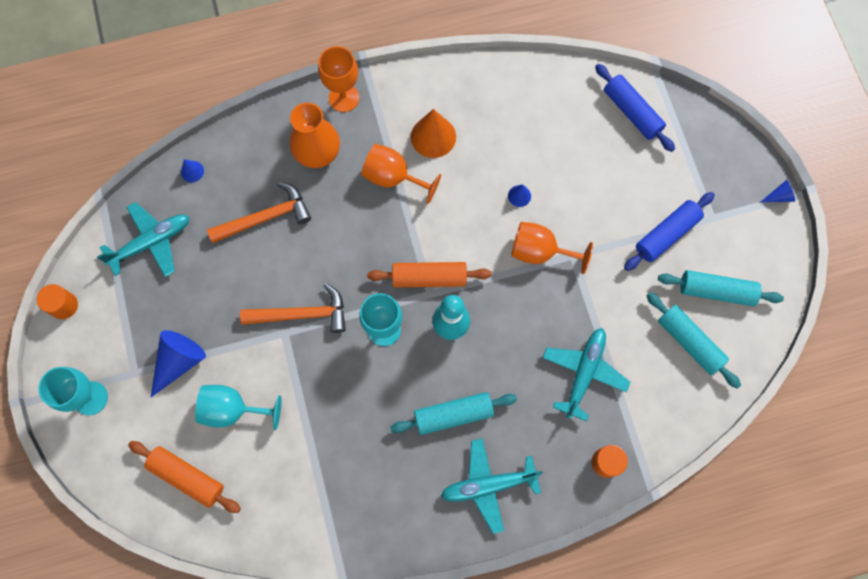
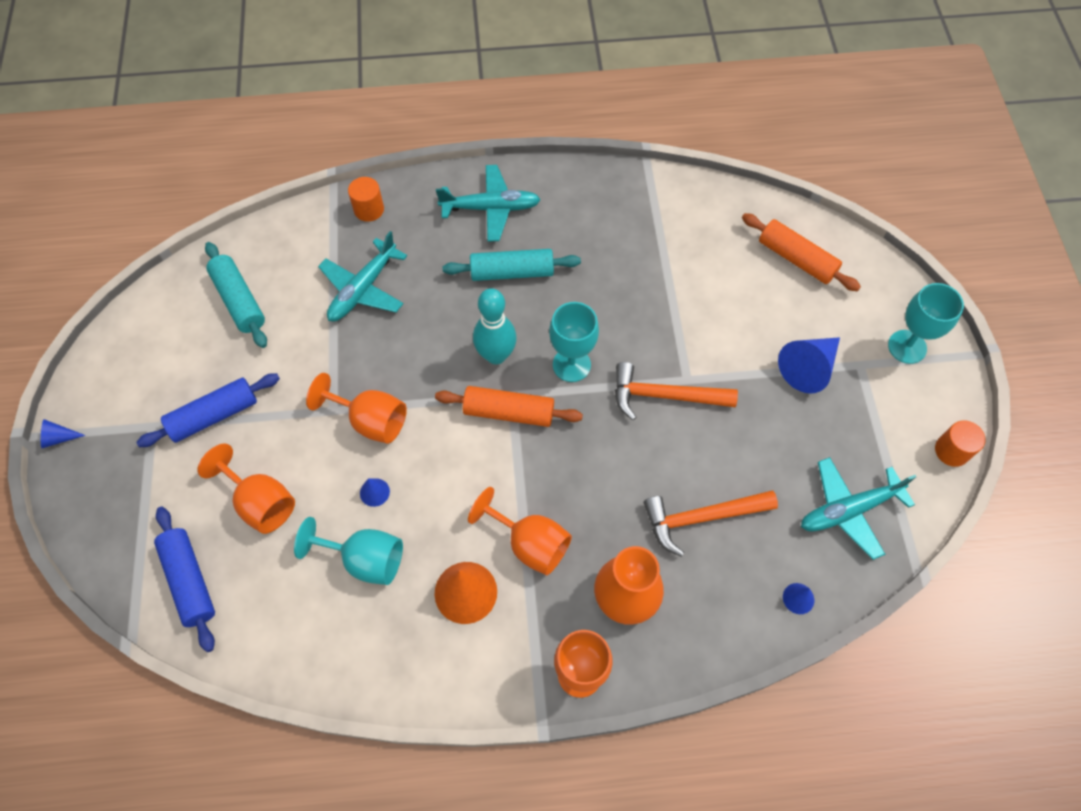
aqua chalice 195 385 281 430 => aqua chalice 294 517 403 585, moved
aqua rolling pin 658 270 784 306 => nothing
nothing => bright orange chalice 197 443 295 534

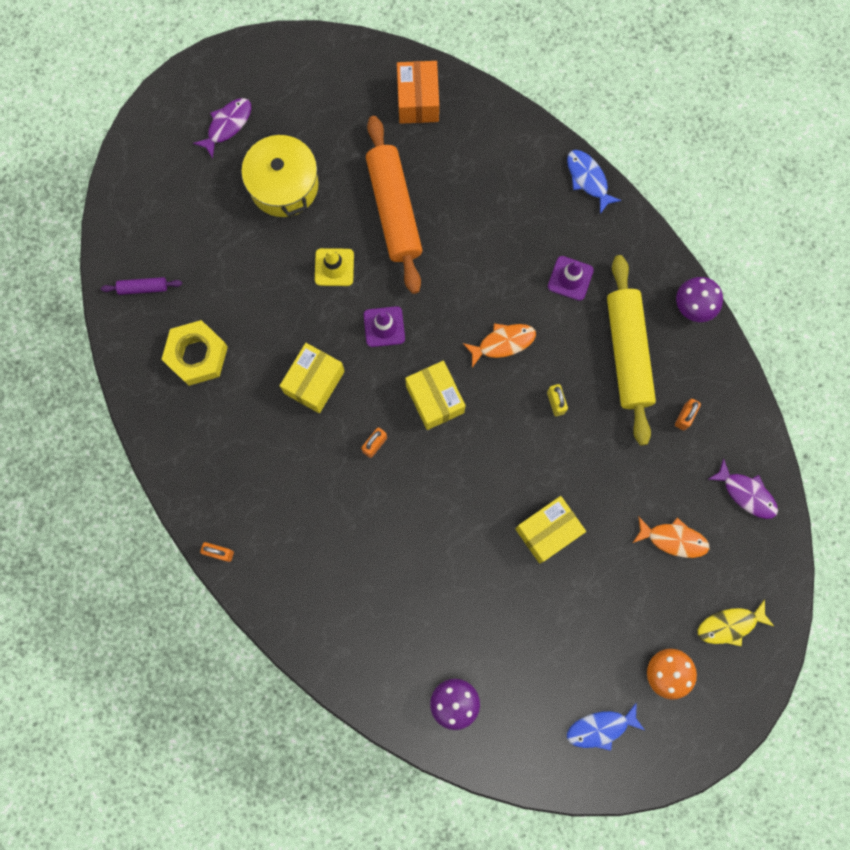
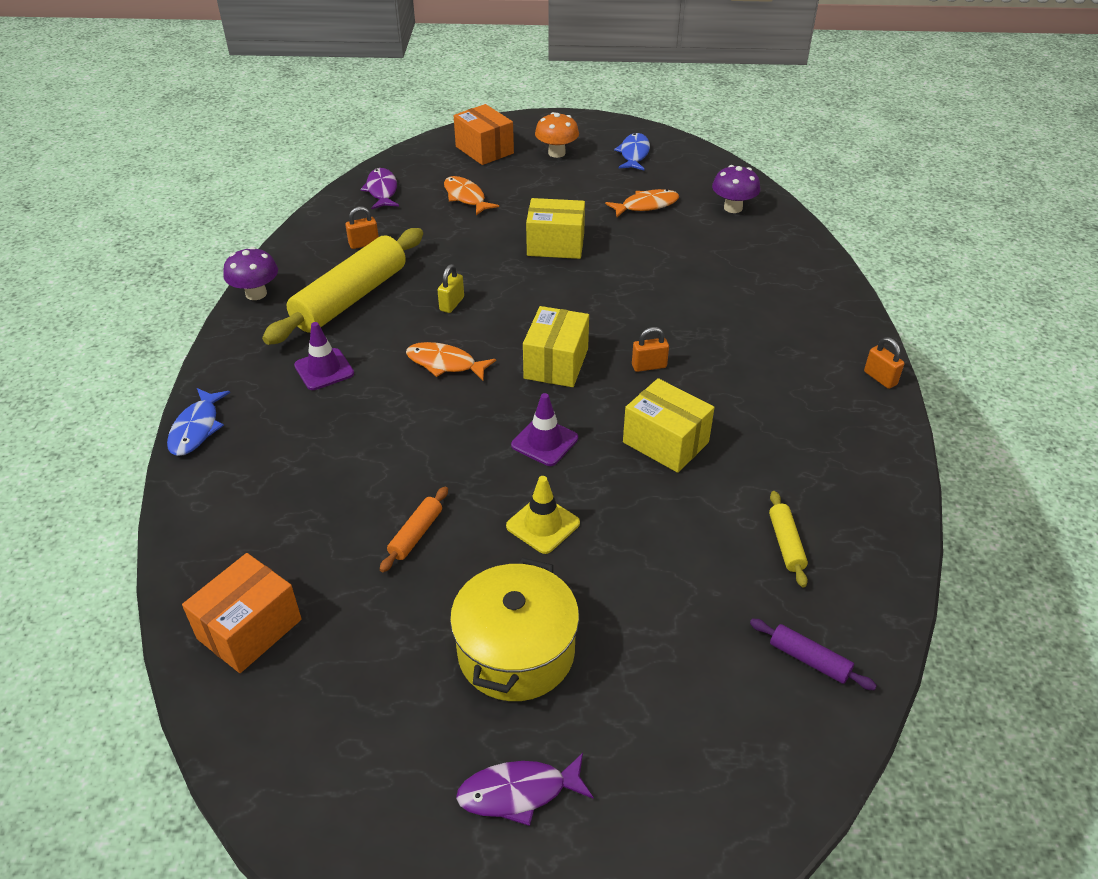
golden hex nut 161 320 228 386 => golden rolling pin 769 491 808 588
golden package 280 343 345 413 => golden package 623 378 714 473, 60 degrees clockwise
bright orange rolling pin 366 116 422 294 => bright orange rolling pin 380 487 448 572, x0.42
cobalt fish figure 567 702 645 751 => cobalt fish figure 614 133 650 170, 105 degrees counterclockwise
golden fish figure 698 599 775 646 => bright orange package 454 104 514 165
nothing => bright orange fish figure 605 189 679 217

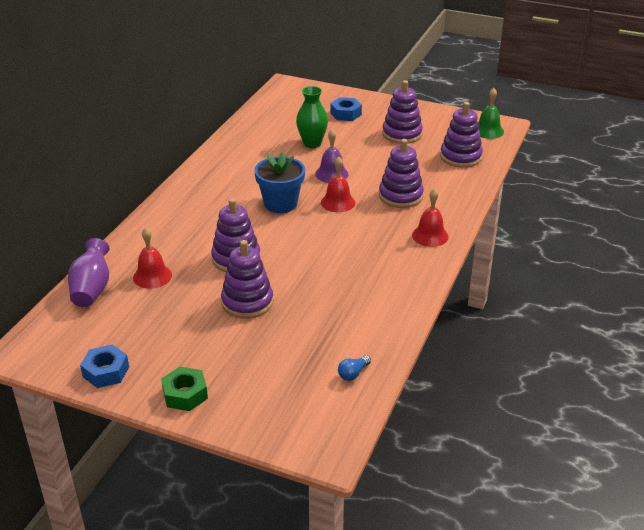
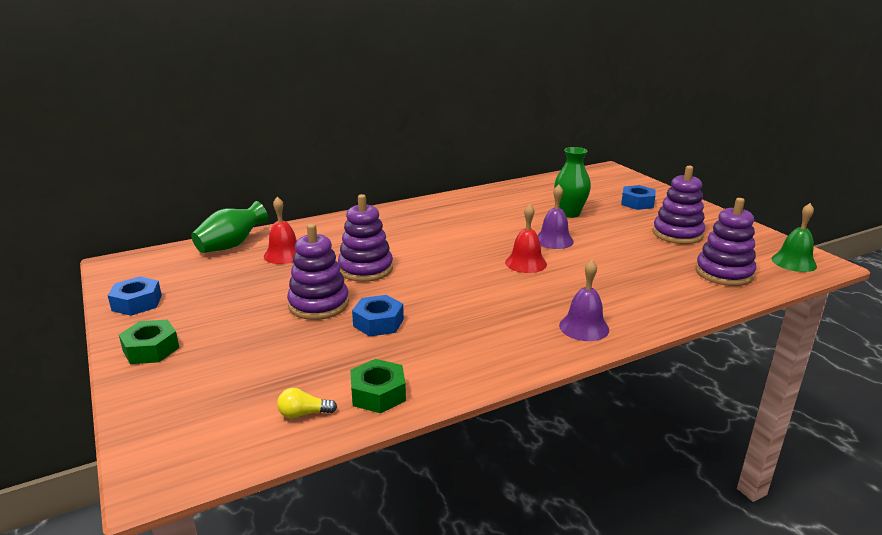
royal purple tall vase 68 238 109 307 => leaf-green tall vase 191 201 268 253
cobalt potted plant 254 152 305 213 => nothing
cobalt bulb 338 355 371 381 => golden bulb 277 388 337 419
royal purple stacking toy 379 139 424 208 => nothing
crimson bell 412 188 449 247 => royal purple bell 559 260 609 341
nothing => leaf-green hex nut 350 359 406 413
nothing => cobalt hex nut 352 295 404 337

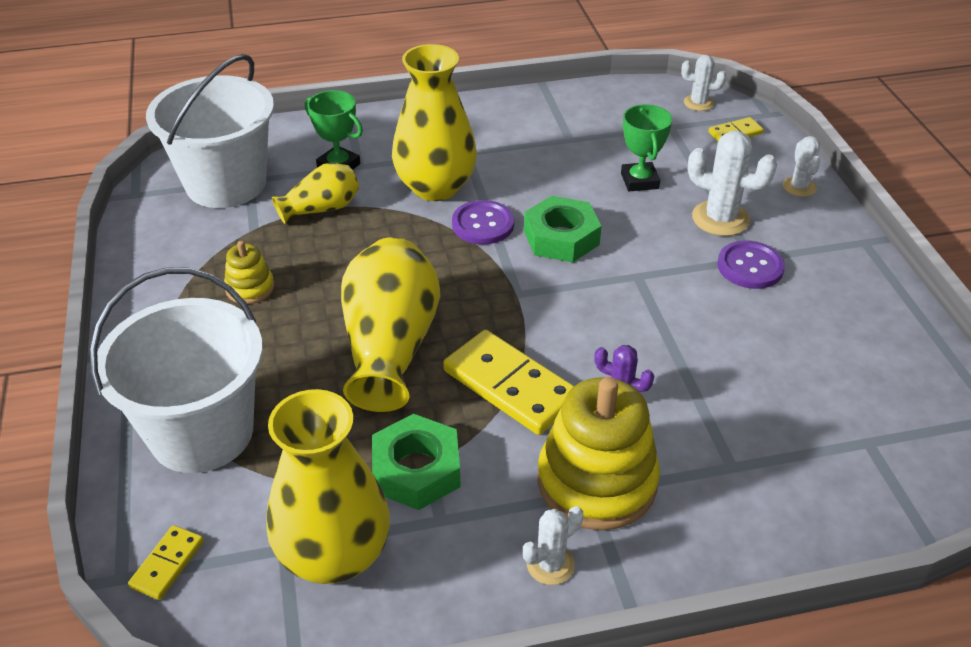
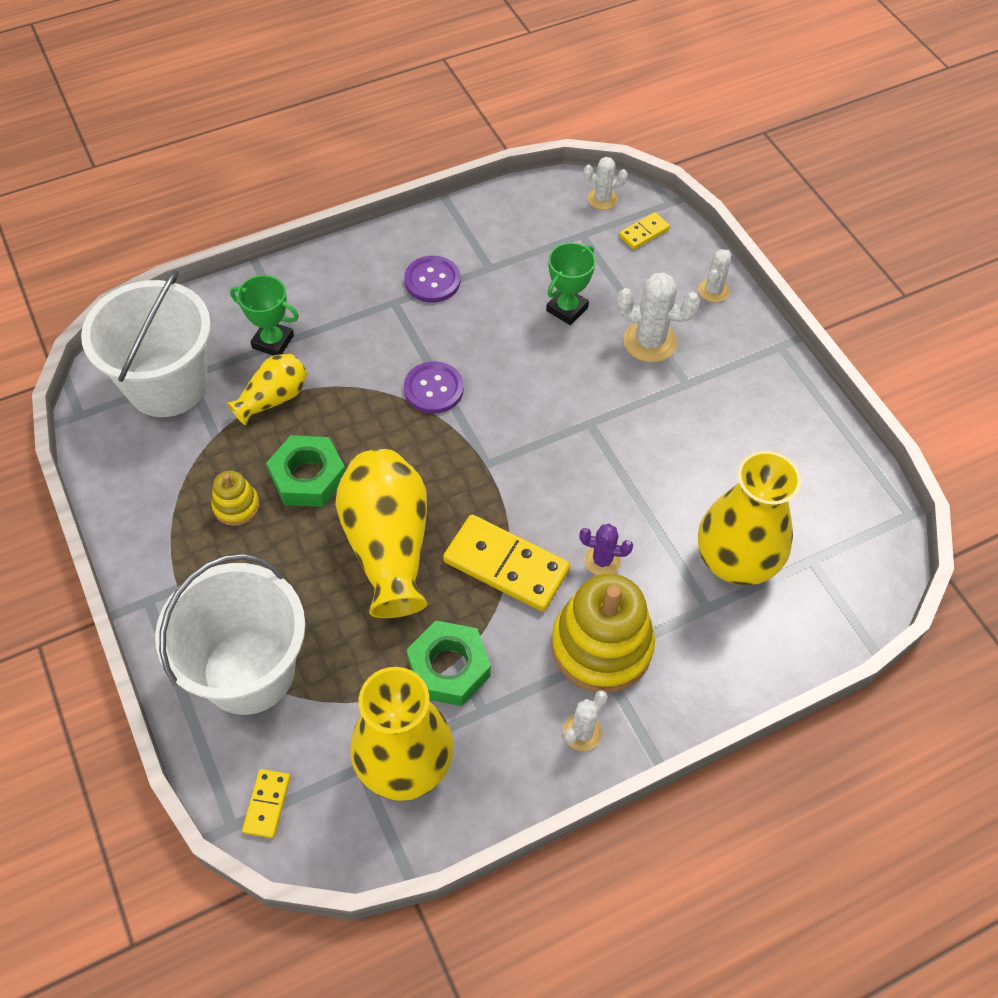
golden tall vase 392 44 477 201 => golden tall vase 698 451 801 585, moved
leaf-green hex nut 524 196 601 262 => leaf-green hex nut 266 435 345 507, moved
leaf-green award cup 621 104 672 191 => leaf-green award cup 546 243 596 325, 60 degrees clockwise
royal purple shirt button 717 241 785 289 => royal purple shirt button 404 256 460 302, moved
snow-white cactus 783 136 820 197 => snow-white cactus 698 249 731 302, 45 degrees clockwise

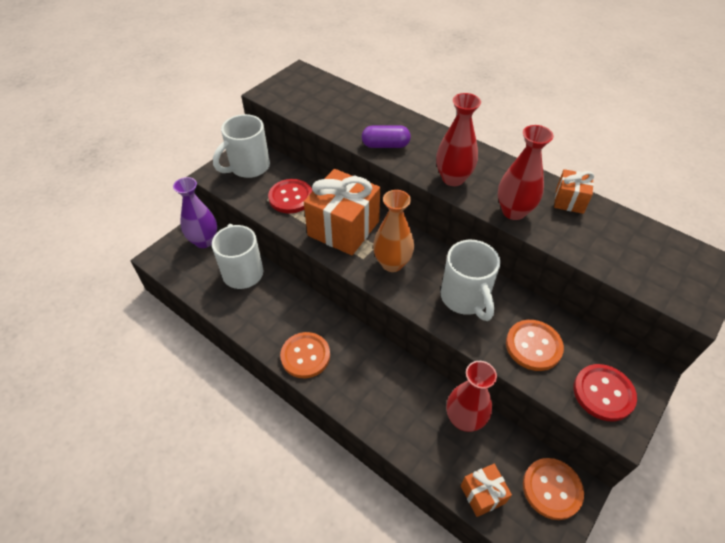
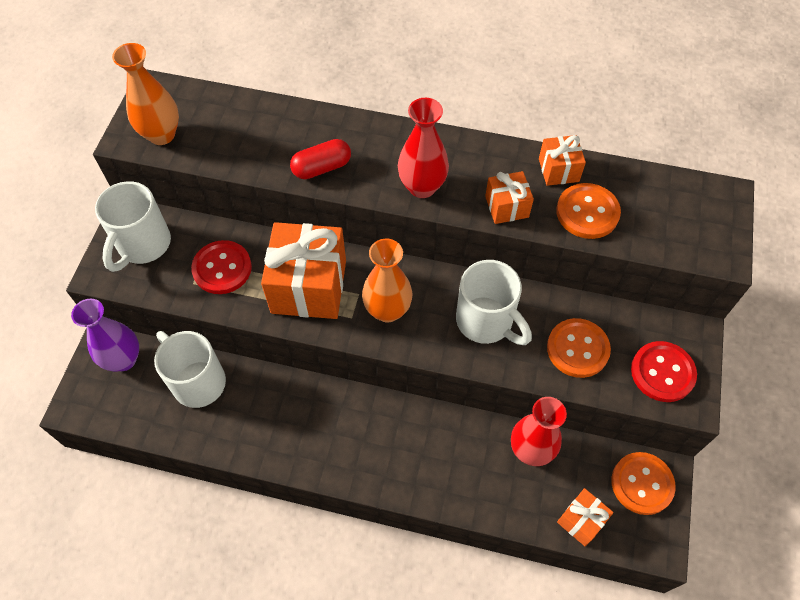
bright orange shirt button 280 332 330 378 => bright orange shirt button 556 183 621 239, moved
royal purple pill 362 125 411 148 => crimson pill 290 139 351 179
crimson tall vase 498 125 554 220 => bright orange gift 485 171 534 224
nothing => bright orange tall vase 112 43 179 145

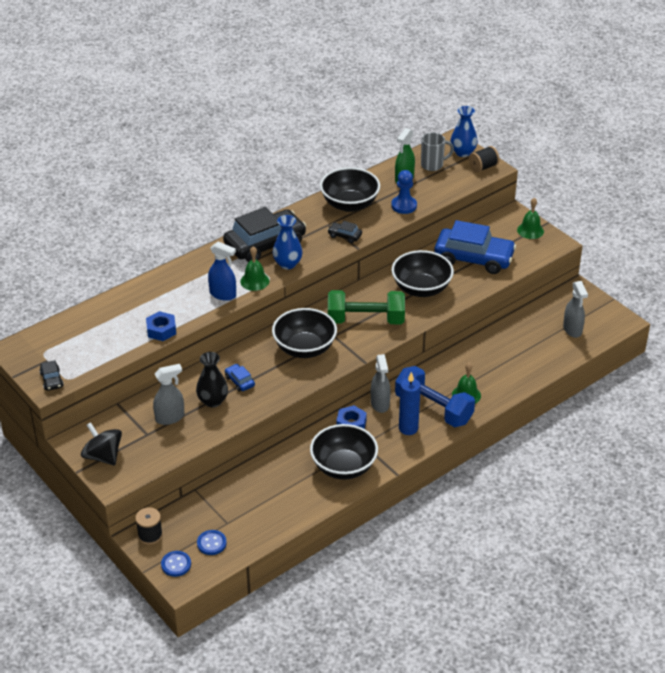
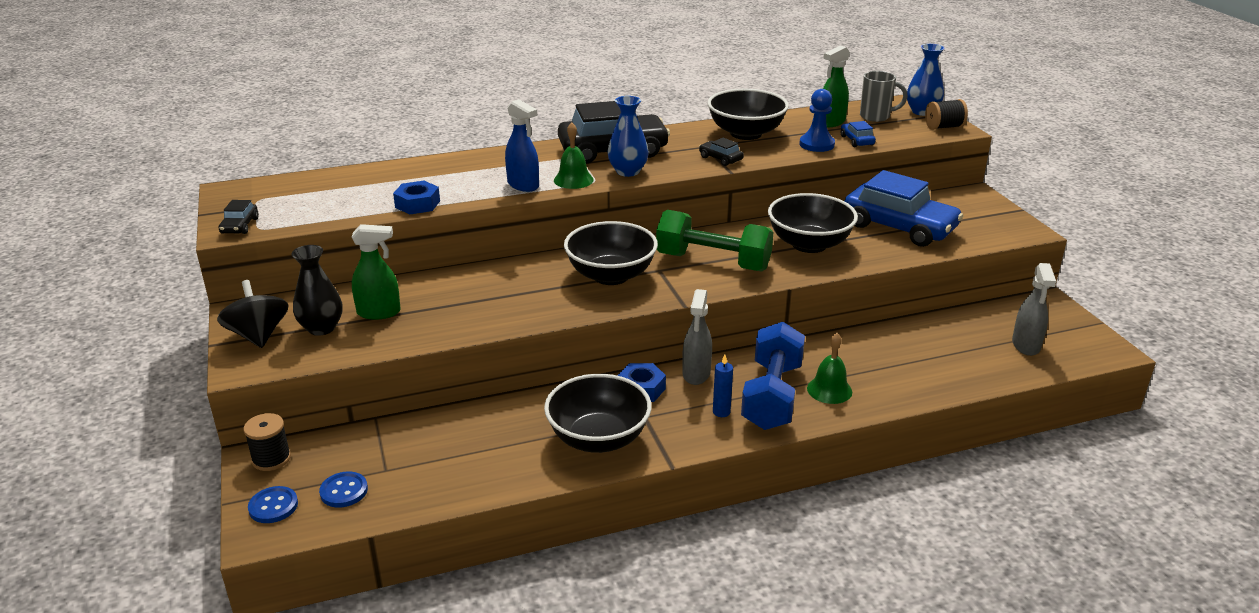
ash-grey sprayer 153 364 184 425 => leaf-green sprayer 352 224 401 320
jet-black tall vase 196 352 228 407 => jet-black tall vase 292 245 343 336, moved
cobalt car 225 364 255 392 => cobalt car 841 121 876 147, moved
cobalt free weight 395 366 475 427 => cobalt free weight 741 322 805 430, 45 degrees clockwise
cobalt pillar candle 399 372 421 435 => cobalt pillar candle 713 355 733 417, x0.59
leaf-green bell 517 198 544 239 => nothing

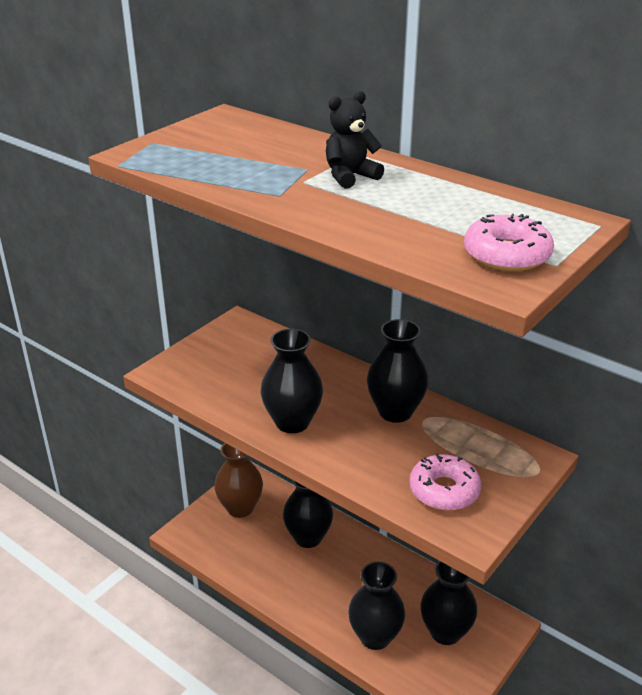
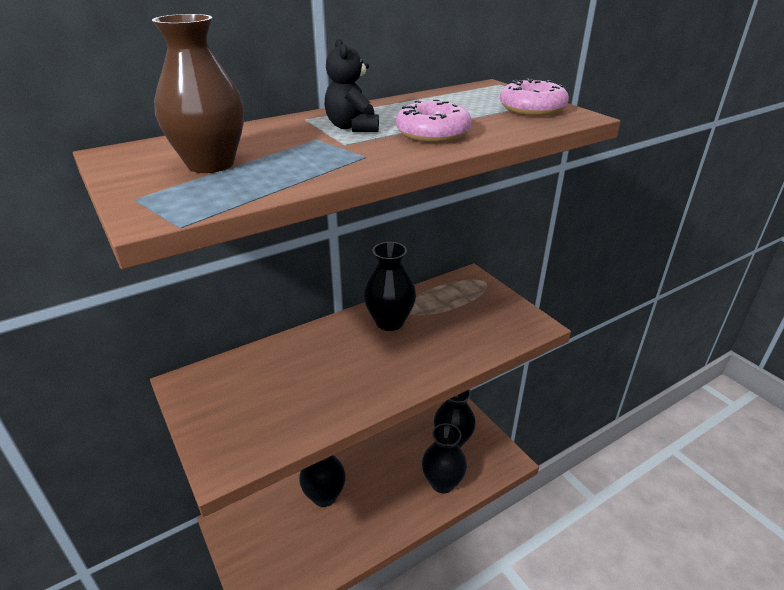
brown tall vase 214 443 263 518 => brown tall vase 152 14 244 173, moved
jet-black tall vase 260 329 323 433 => nothing
rosy donut 409 453 482 511 => rosy donut 396 100 472 143, moved

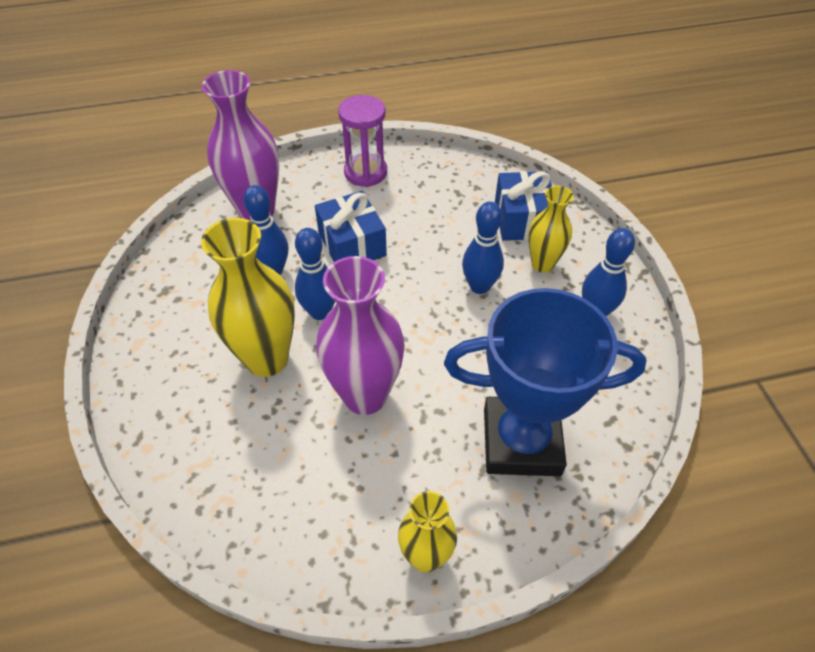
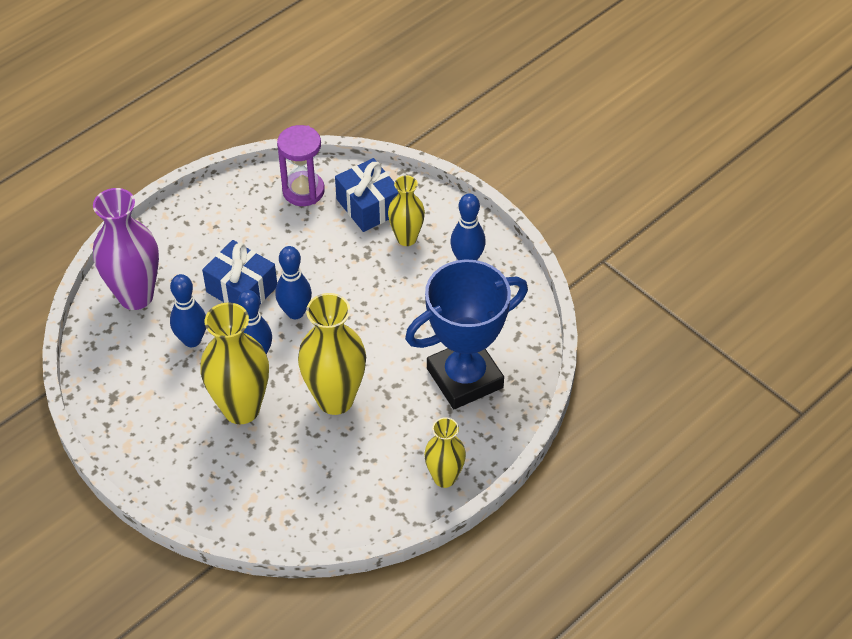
royal purple tall vase 316 256 405 415 => golden tall vase 298 293 366 415
royal purple sand timer 338 95 387 187 => royal purple sand timer 277 125 325 206, moved
cobalt tenpin 462 202 504 294 => cobalt tenpin 275 246 312 319, moved

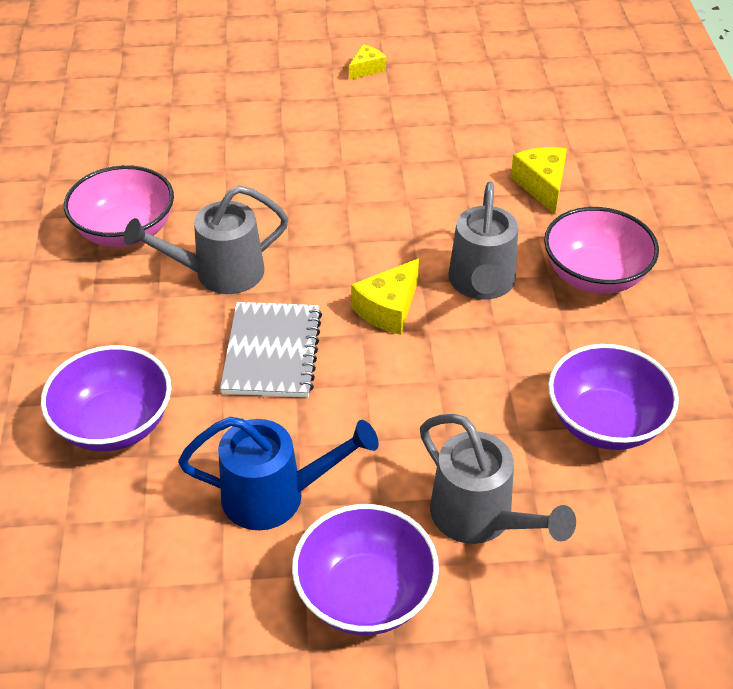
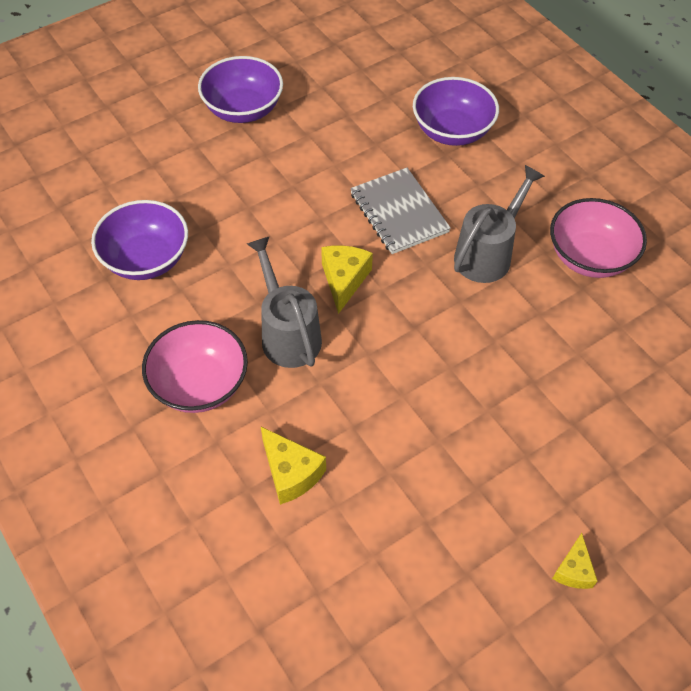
cobalt watering can 178 417 379 530 => nothing
ash-grey watering can 420 414 576 544 => nothing

